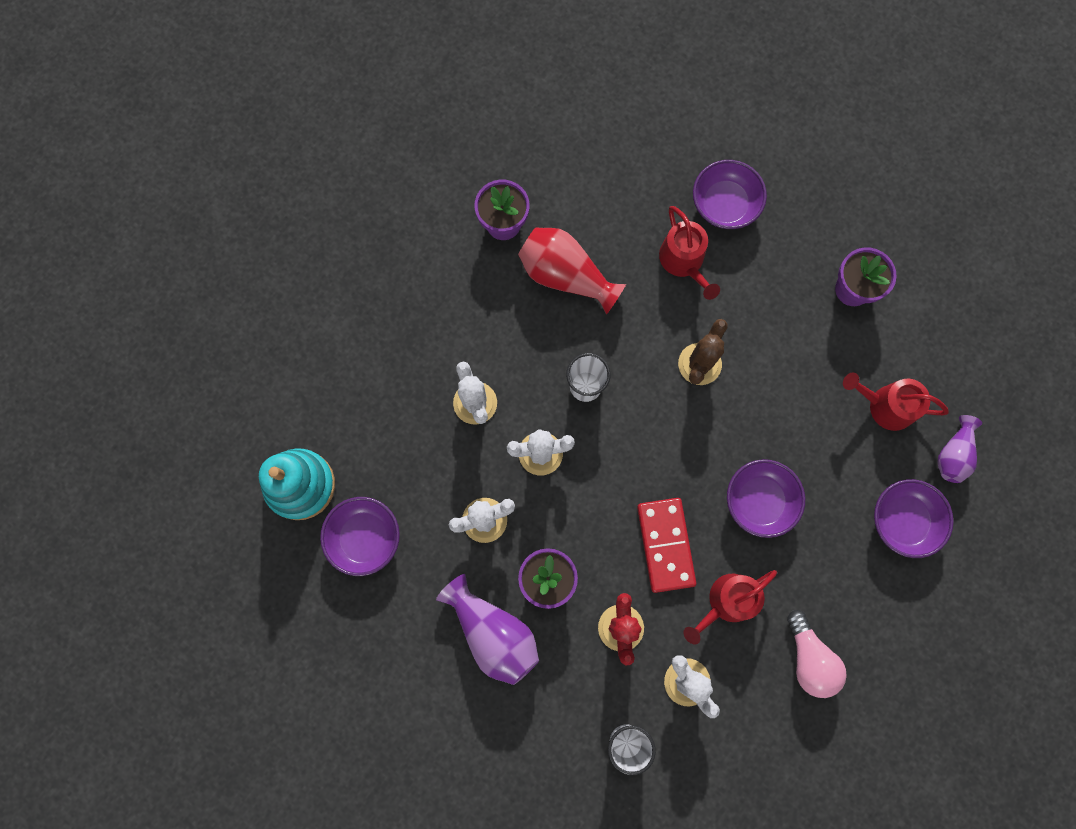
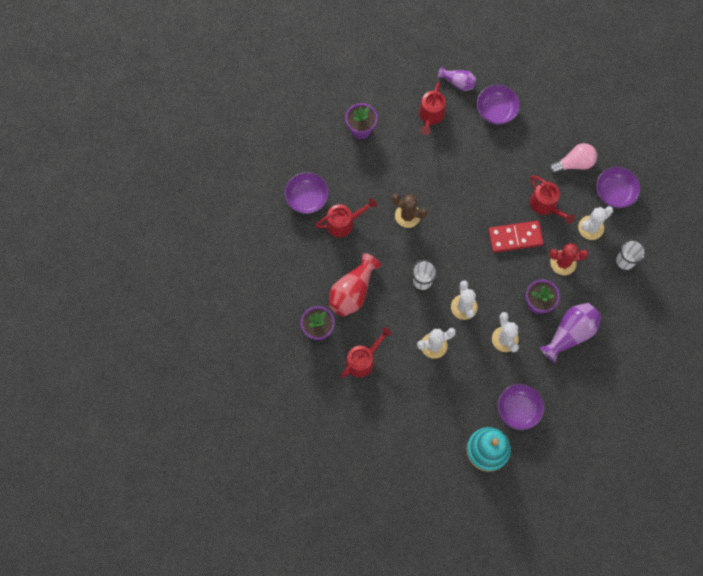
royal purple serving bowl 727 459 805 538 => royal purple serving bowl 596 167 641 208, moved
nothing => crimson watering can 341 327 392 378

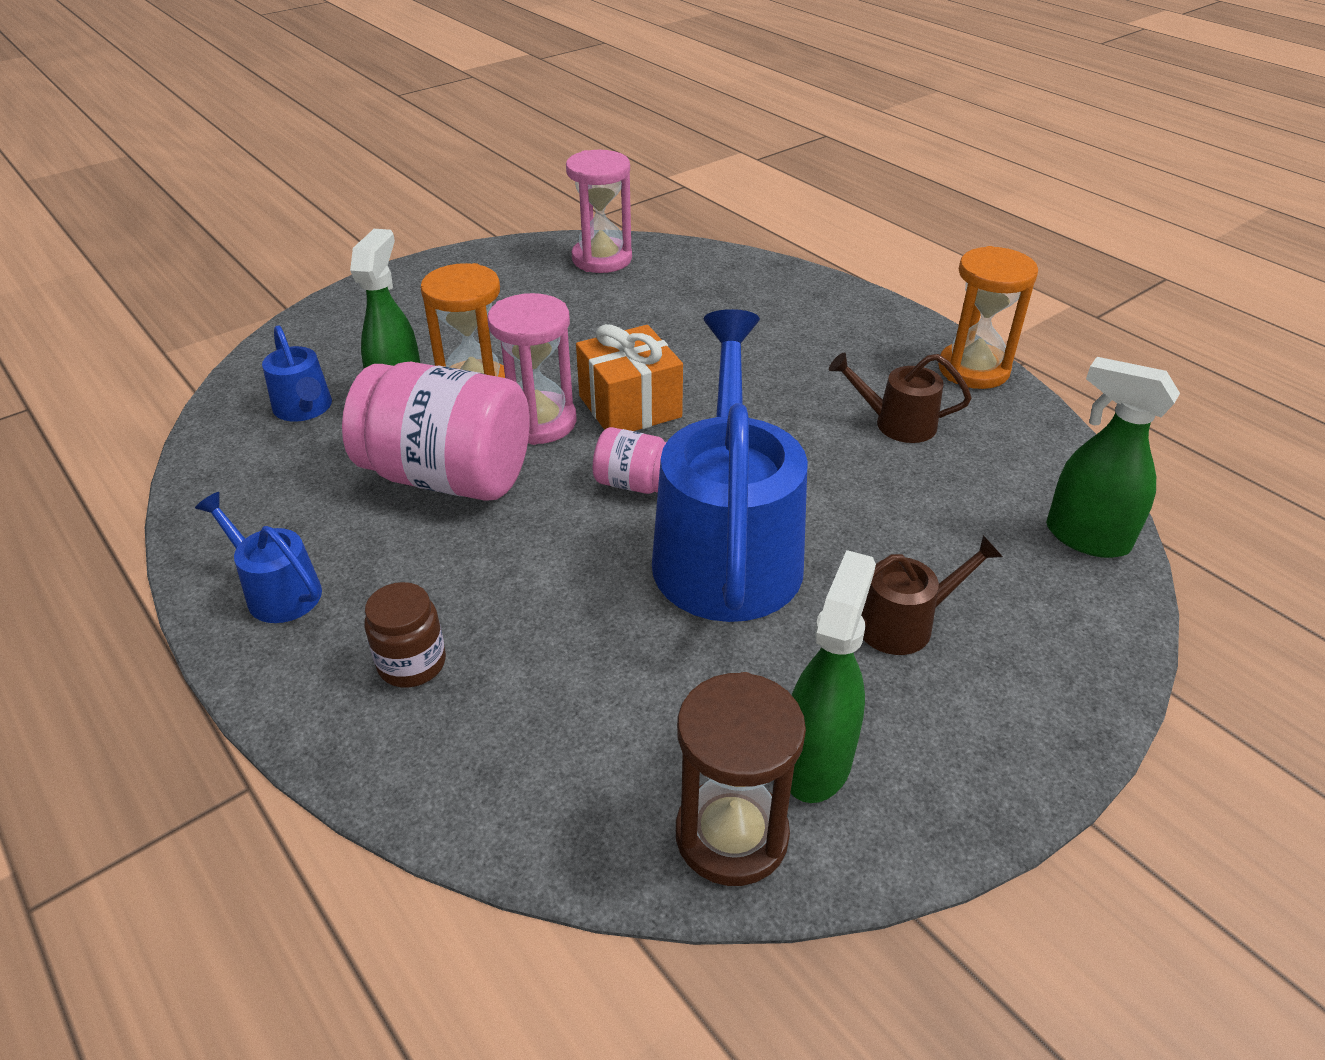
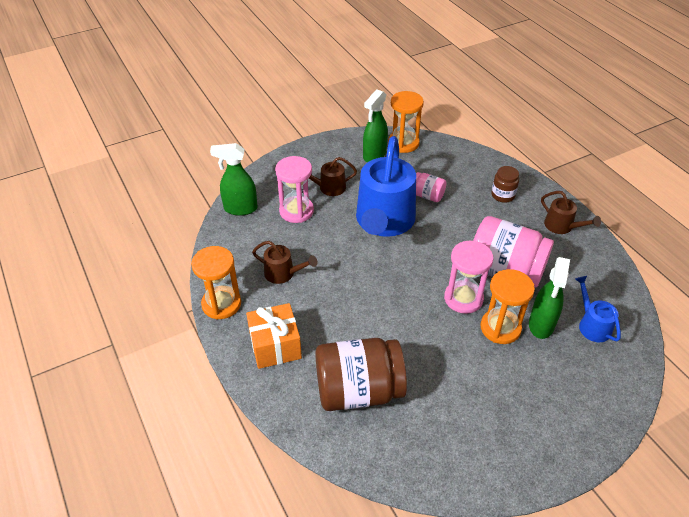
cobalt watering can 195 492 322 623 => brown watering can 541 191 601 234
rosy sand timer 566 150 632 273 => rosy sand timer 275 156 314 223, moved
bright orange gift 576 324 683 431 => bright orange gift 246 303 302 369, moved
rosy jam jar 593 427 667 494 => rosy jam jar 416 172 446 202, moved
brown sand timer 676 672 806 886 => bright orange sand timer 388 91 424 153
leaf-green sprayer 1046 357 1180 558 => leaf-green sprayer 210 143 258 216, 135 degrees clockwise
nothing => brown jam jar 315 338 407 411

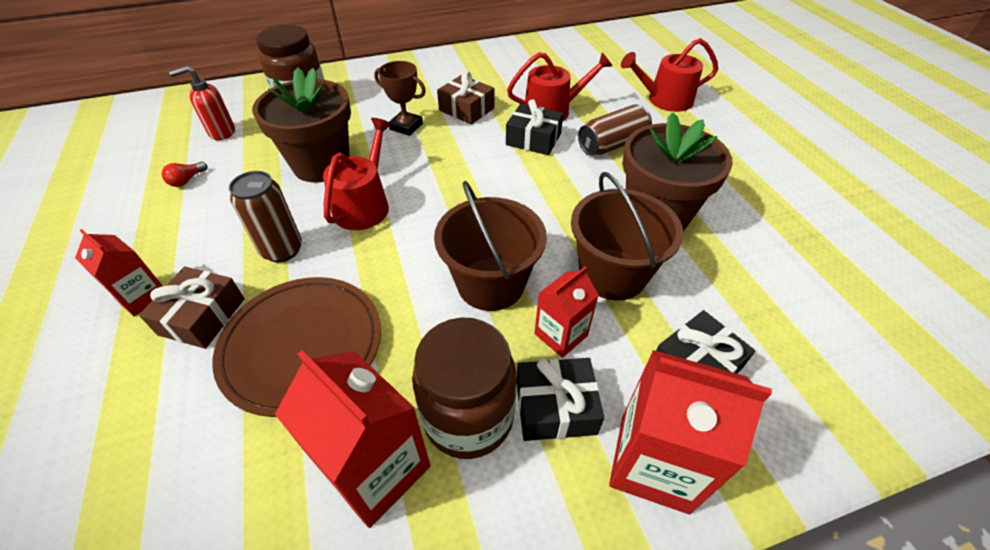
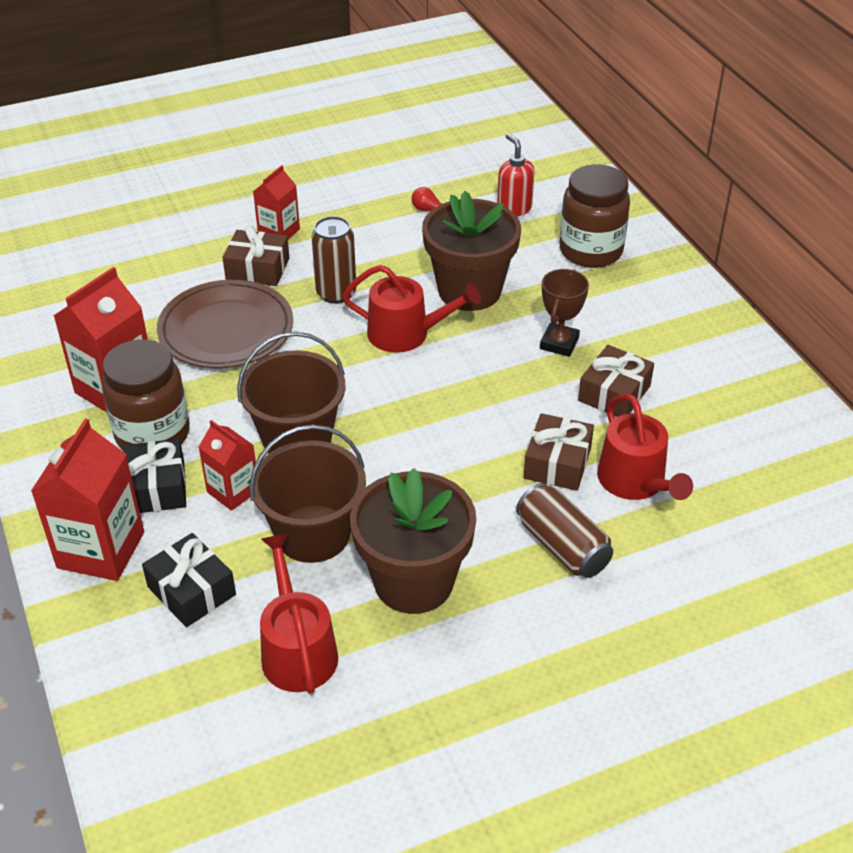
jet-black gift 506 99 563 155 => brown gift 524 413 594 491
crimson watering can 621 38 718 112 => crimson watering can 260 533 338 694, moved

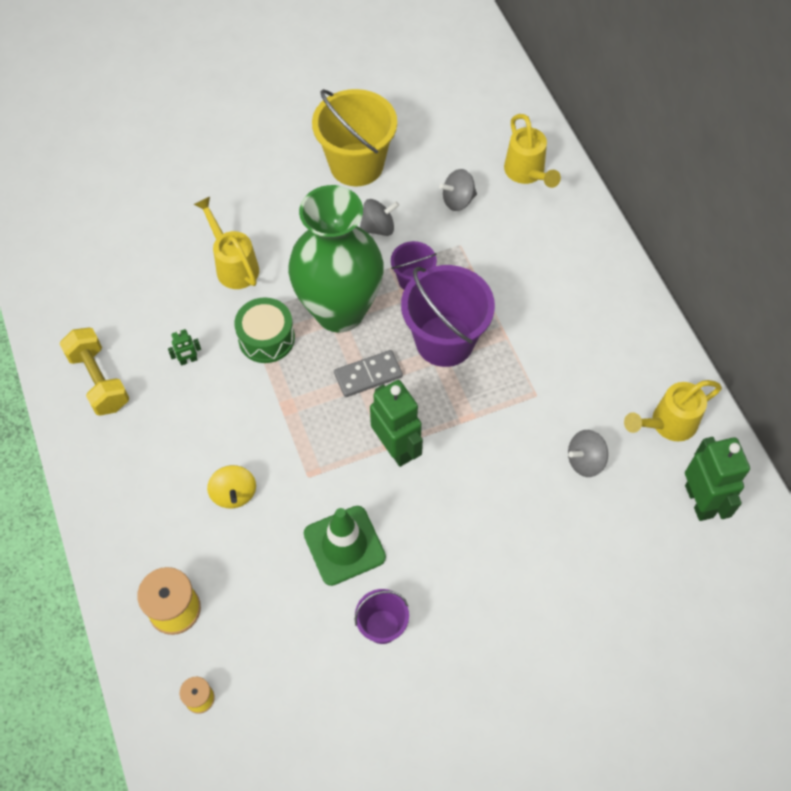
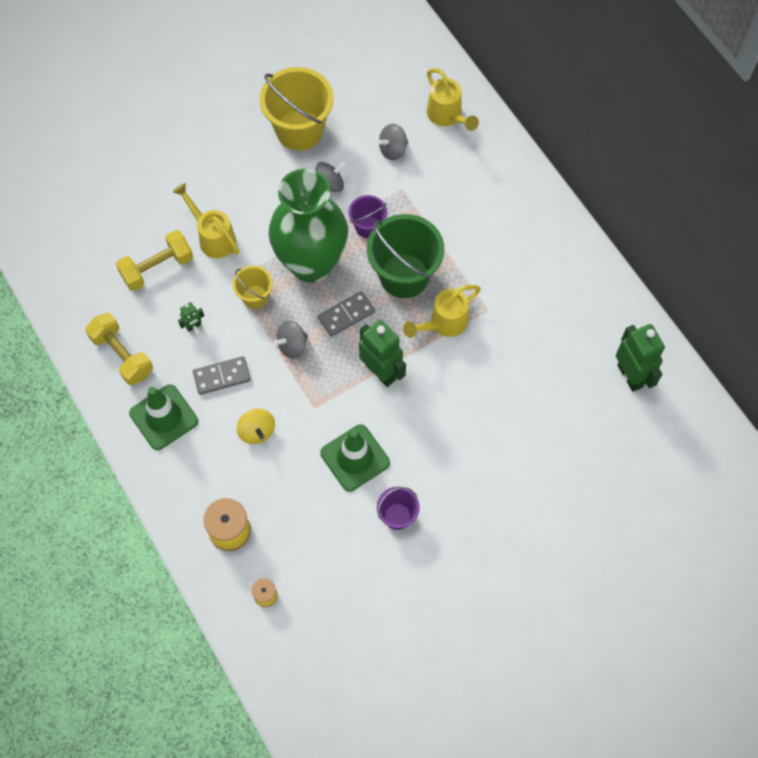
leaf-green drum 234 297 295 363 => golden sand bucket 232 266 273 309
royal purple sand bucket 401 265 495 367 => leaf-green sand bucket 367 214 444 298
ash-grey whirligig 568 430 608 477 => ash-grey whirligig 273 320 308 359, moved
golden watering can 624 380 722 441 => golden watering can 403 285 481 338, moved
nothing => golden free weight 116 230 193 291
nothing => leaf-green traffic cone 129 384 198 450
nothing => ash-grey domino tile 193 356 251 395

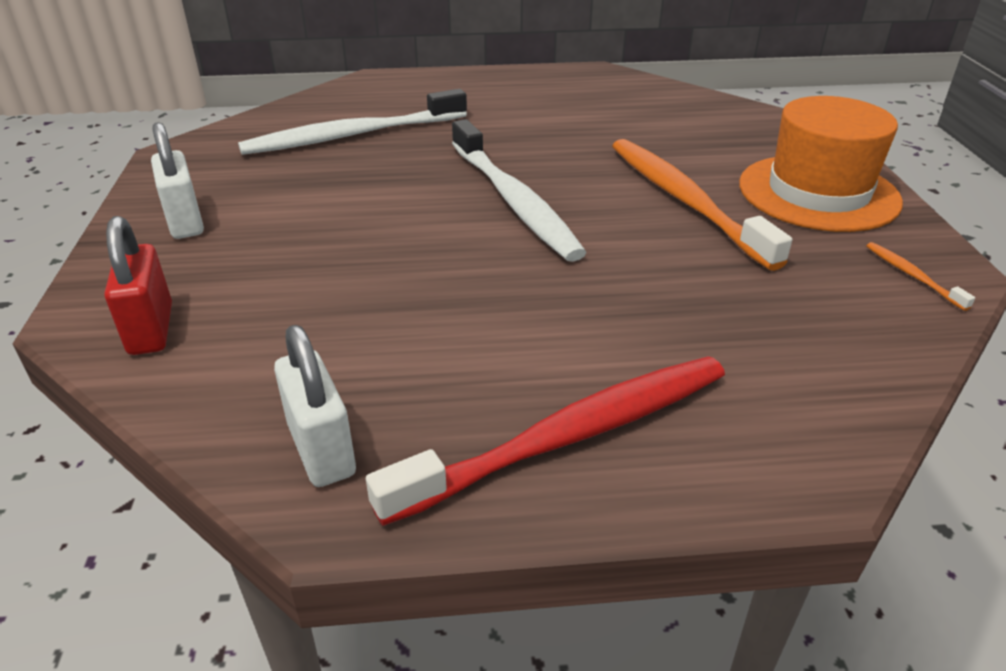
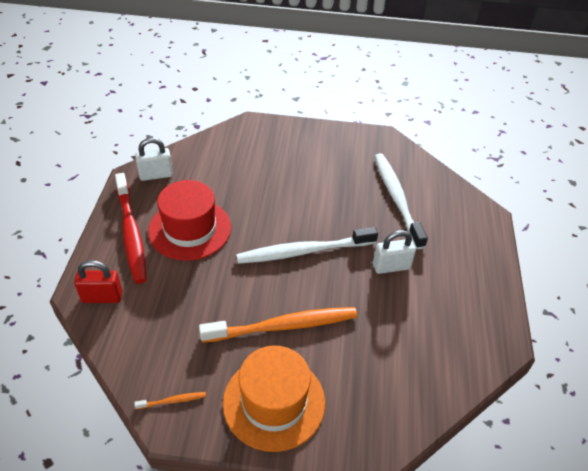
crimson small lock 105 216 172 355 => crimson small lock 74 260 123 303, moved
snow-white small lock 151 122 204 239 => snow-white small lock 373 230 416 274, moved
nothing => crimson hat 148 180 231 261

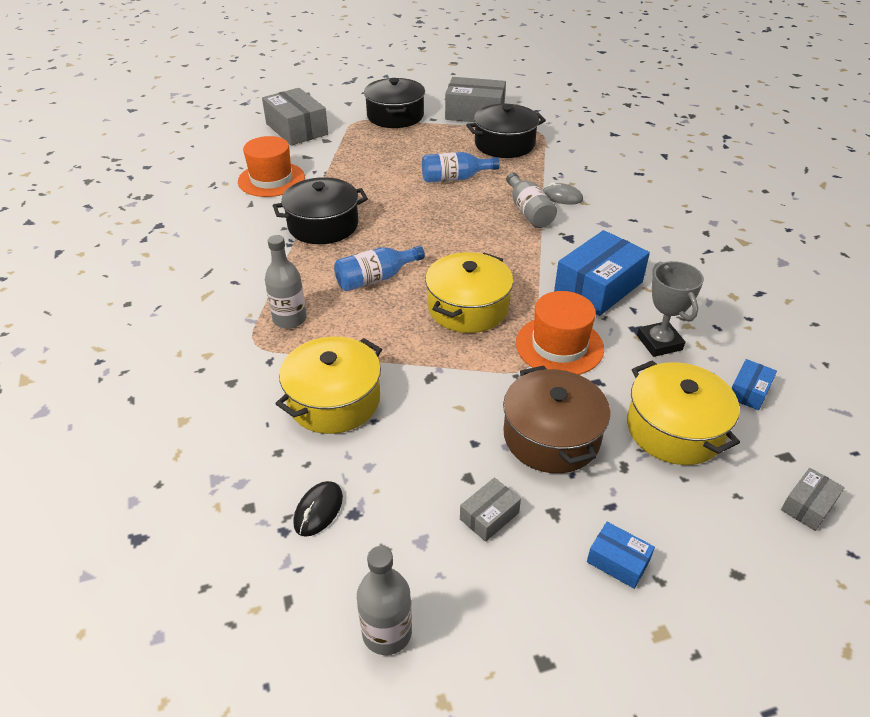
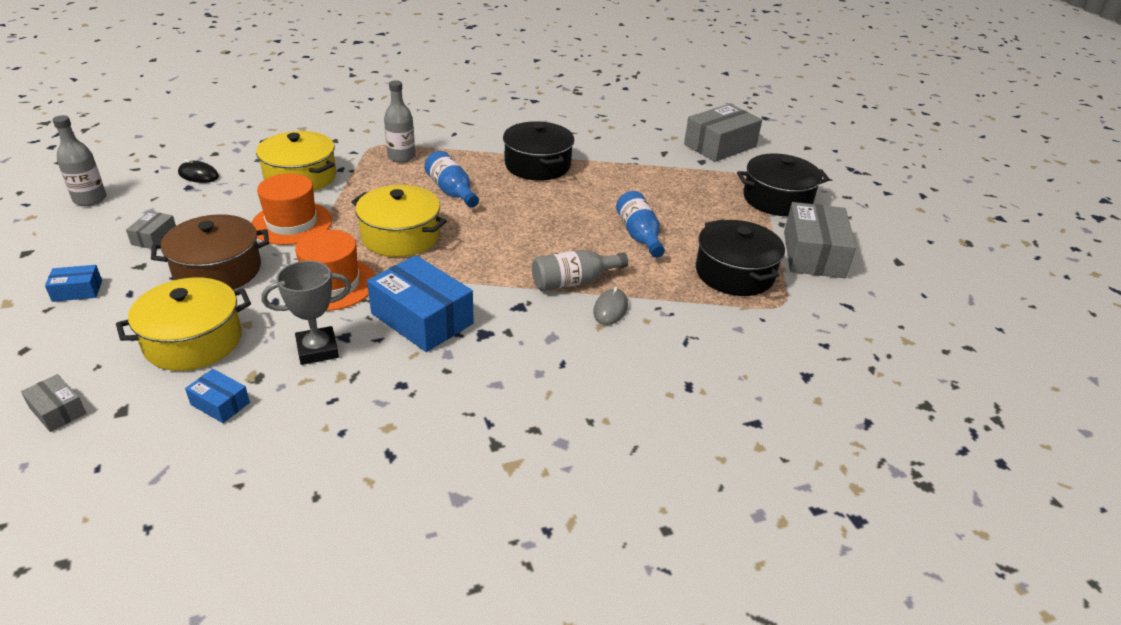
bright orange hat 238 136 305 197 => bright orange hat 251 174 332 245, moved
ash-grey package 460 478 521 542 => ash-grey package 126 211 176 249, 60 degrees clockwise
cobalt package 587 522 655 589 => cobalt package 45 265 102 302, 45 degrees clockwise

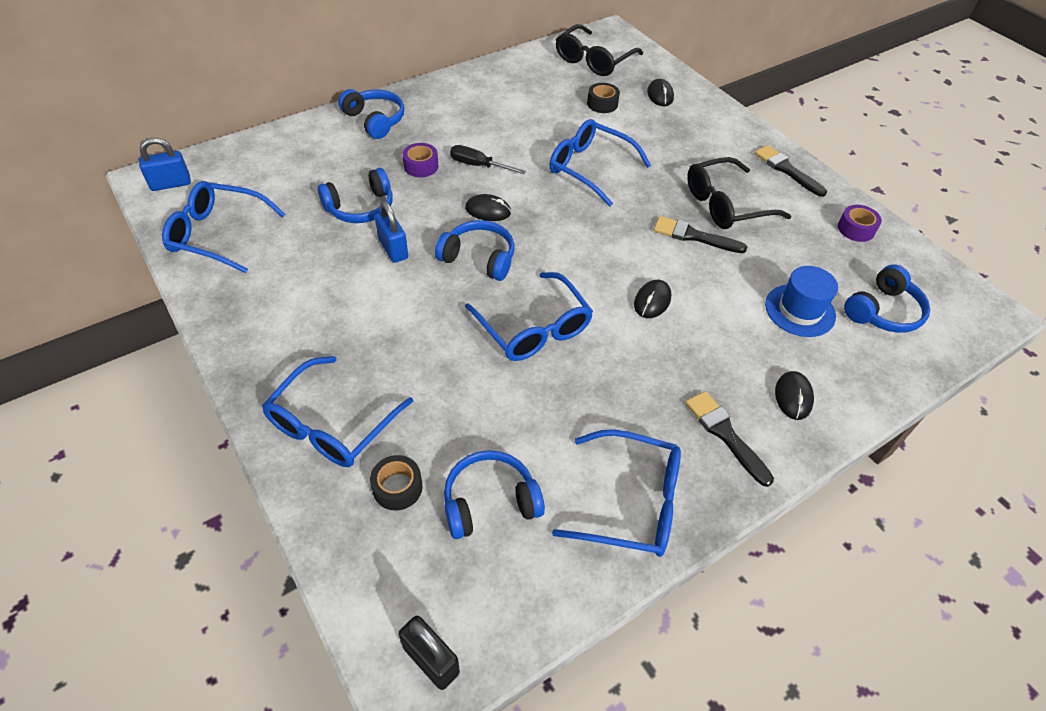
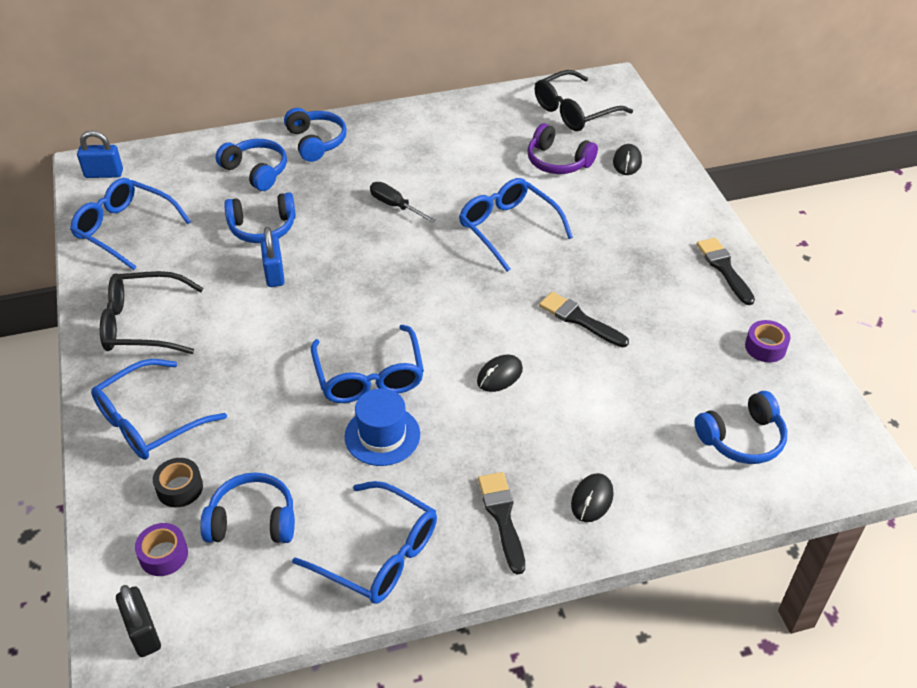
royal purple tape 402 143 438 177 => royal purple tape 135 523 188 576, moved
cobalt headphones 435 220 515 281 => cobalt headphones 215 139 287 191, moved
jet-black mouse 465 194 511 221 => nothing
jet-black tape 587 83 620 113 => royal purple headphones 527 123 598 174
jet-black glasses 687 157 791 229 => jet-black glasses 100 271 203 354, moved
cobalt hat 765 266 838 337 => cobalt hat 344 388 420 466, moved

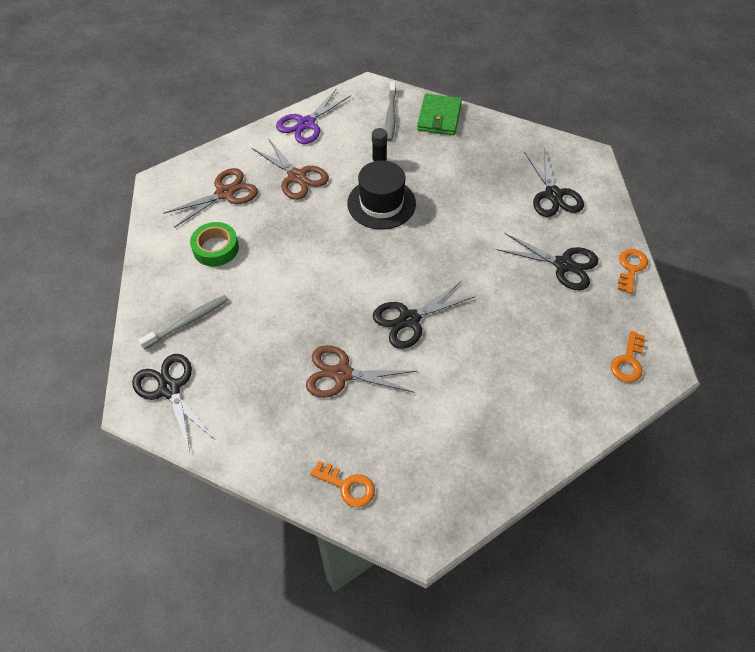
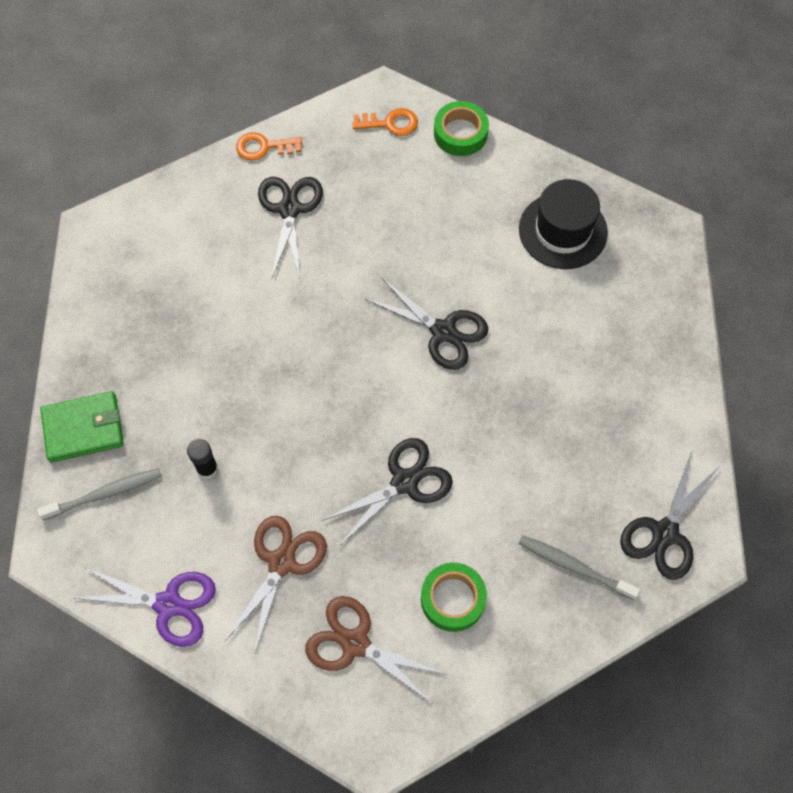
brown shears 306 345 416 398 => nothing
bright orange key 310 461 375 507 => nothing
jet-black hat 347 160 416 230 => jet-black hat 519 179 608 269, moved
jet-black shears 524 149 584 217 => jet-black shears 322 438 453 544, moved
nothing => leaf-green tape 434 101 489 156

